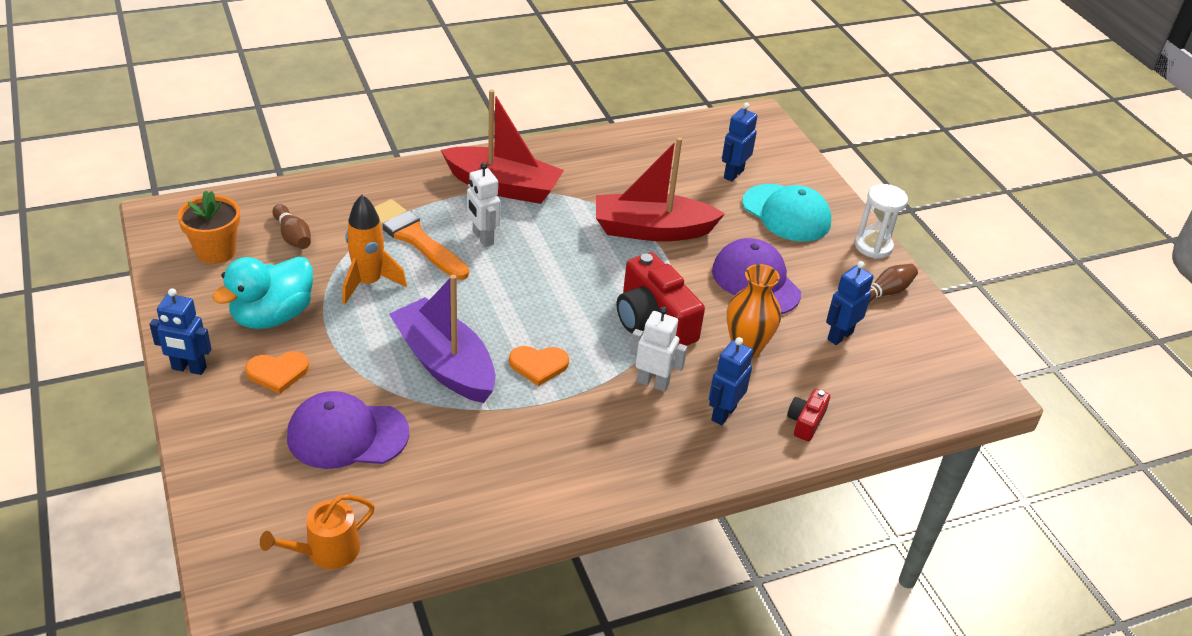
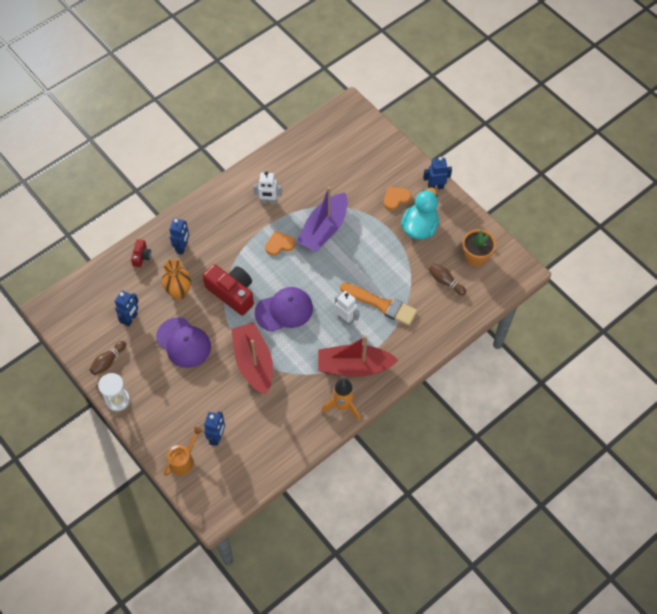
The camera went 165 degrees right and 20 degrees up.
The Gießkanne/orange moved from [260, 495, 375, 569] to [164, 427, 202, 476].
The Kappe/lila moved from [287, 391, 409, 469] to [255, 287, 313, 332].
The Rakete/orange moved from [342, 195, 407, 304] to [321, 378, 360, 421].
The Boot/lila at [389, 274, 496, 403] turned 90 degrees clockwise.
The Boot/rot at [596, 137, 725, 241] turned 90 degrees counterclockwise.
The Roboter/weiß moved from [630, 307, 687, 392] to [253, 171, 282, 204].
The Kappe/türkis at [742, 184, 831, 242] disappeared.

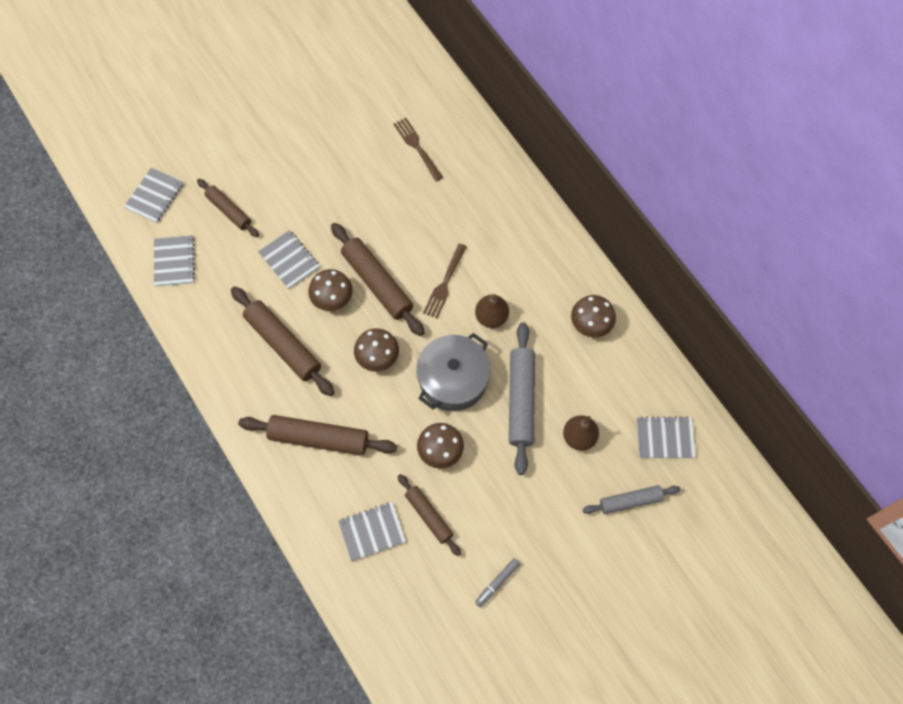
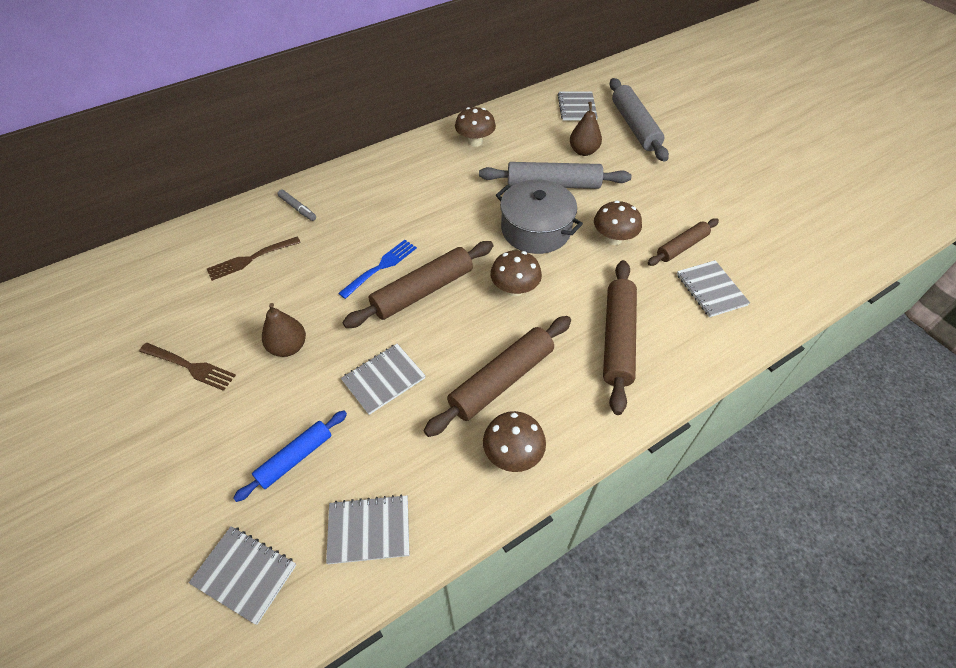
The camera went 90 degrees left and 15 degrees down.
The Nudelholz/braun at [197, 179, 259, 237] became the Nudelholz/blau at [233, 411, 347, 502].
The Pilz/braun moved from [308, 269, 353, 311] to [483, 411, 546, 472].
The Gabel/braun moved from [423, 243, 467, 318] to [139, 343, 236, 391].
The Birne/braun moved from [475, 294, 509, 328] to [262, 303, 306, 357].
The Filzstift/grau moved from [475, 559, 520, 607] to [278, 190, 316, 221].
The Nudelholz/grau at [583, 485, 680, 514] changed to 1.63 times the size.
The Gabel/blau at [338, 240, 417, 299] appeared.

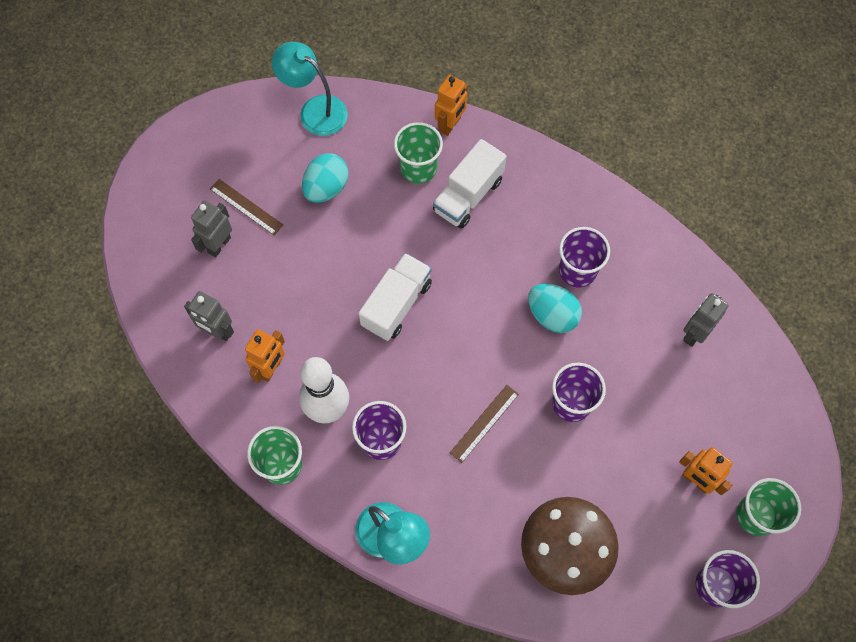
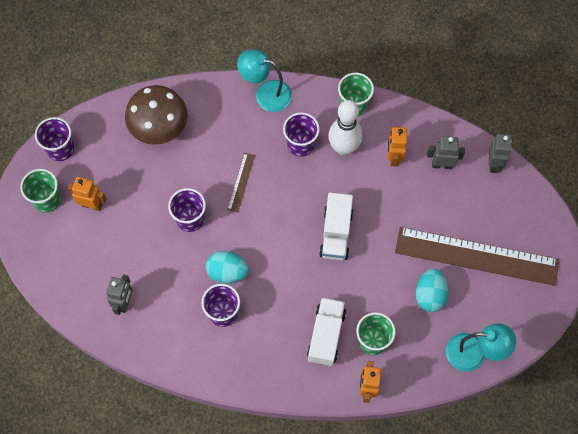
The camera went 155 degrees right and 0 degrees up.
The Roboter/grau moved from [191, 200, 232, 257] to [488, 133, 512, 173].
The Lineal/braun at [210, 179, 283, 236] changed to 2.45 times the size.

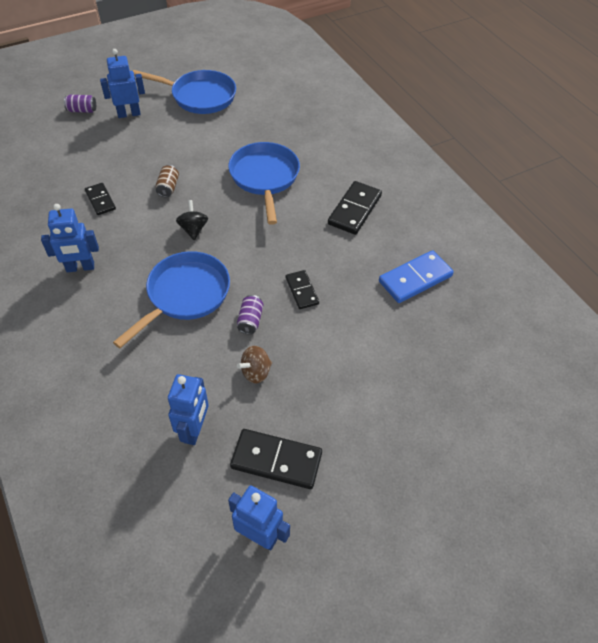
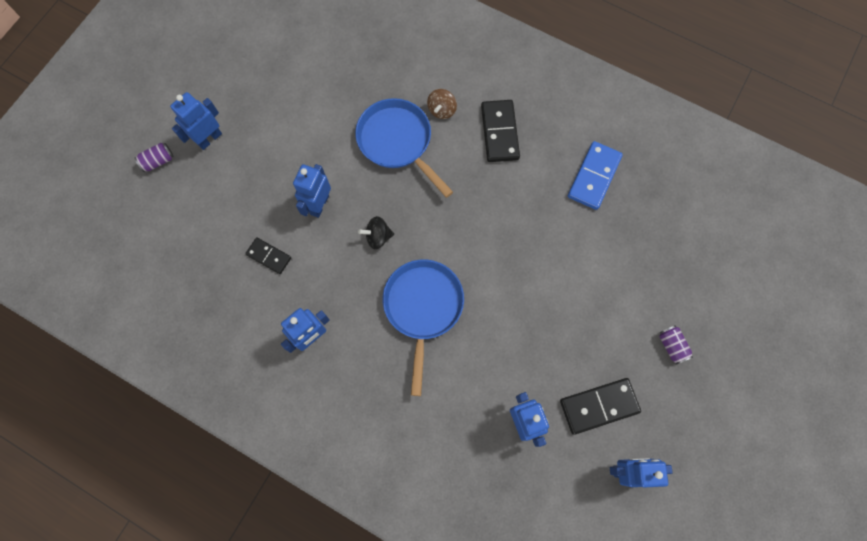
The camera went 30 degrees left and 20 degrees up.
The Pfanne/blau at [133, 70, 236, 114] disappeared.
The Dose/braun at [155, 165, 179, 197] was replaced by the Roboter/blau at [293, 164, 331, 218].
The Kreisel/schwarz at [176, 200, 208, 240] turned 60 degrees counterclockwise.
The Dose/lila moved from [237, 295, 263, 334] to [659, 325, 693, 364].
The Kreisel/braun moved from [237, 346, 272, 383] to [427, 89, 457, 119].
The Dominostein/schwarz at [286, 270, 319, 309] disappeared.

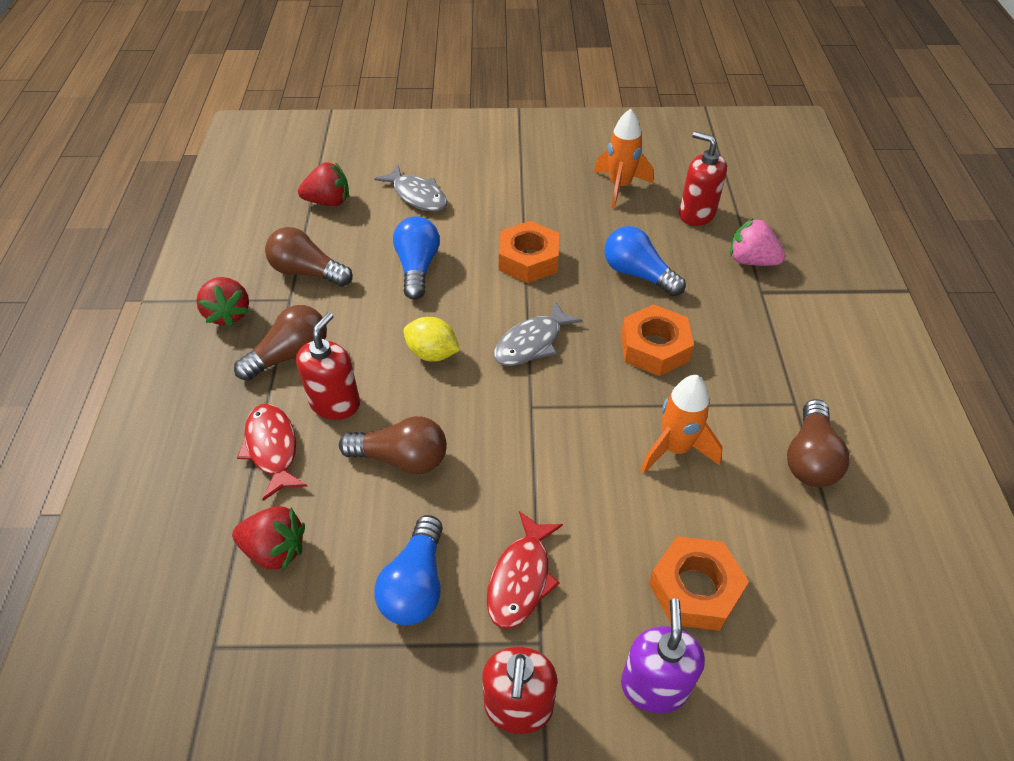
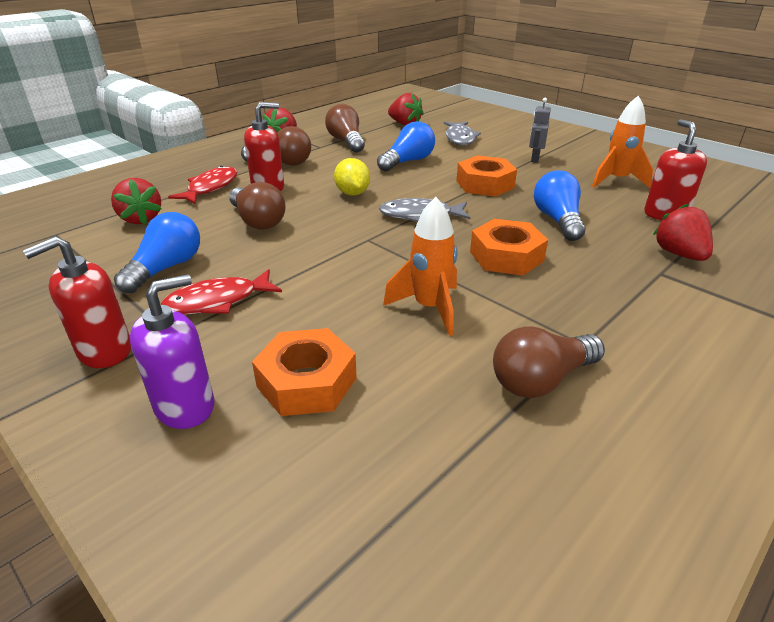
The camera went 45 degrees right and 15 degrees down.
The Glühbirne/blau at [374, 515, 443, 625] turned 150 degrees clockwise.
The Erdbeere/rosa at [730, 218, 785, 266] became the Erdbeere/rot at [653, 204, 713, 261].
The Roboter/grau at [529, 98, 551, 163] appeared.

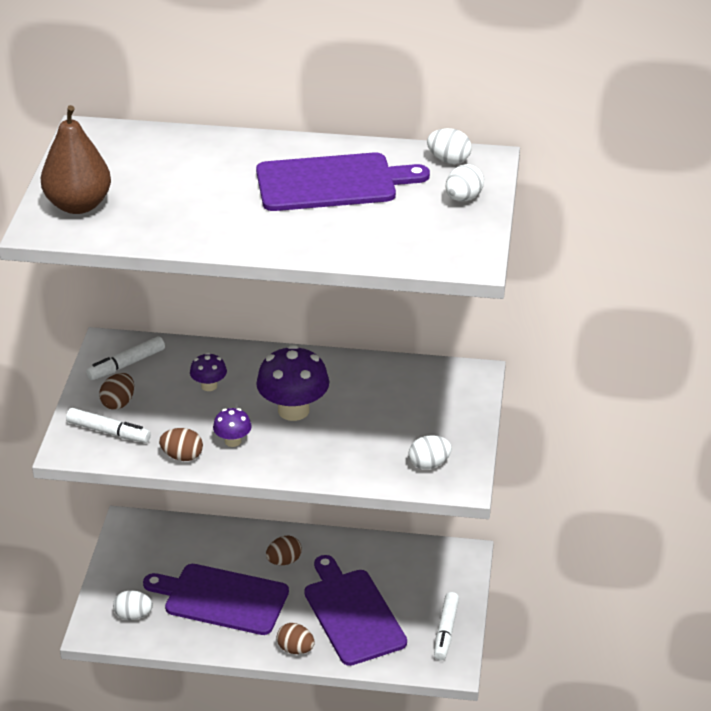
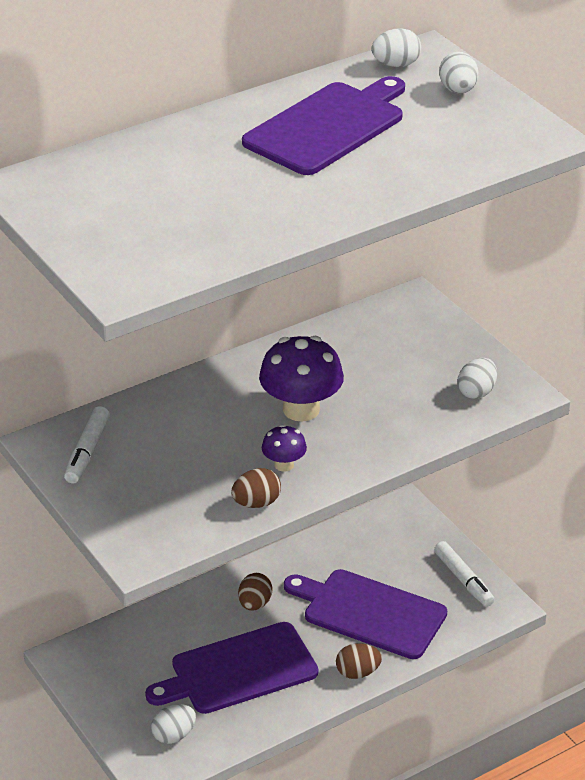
The camera went 40 degrees left and 0 degrees up.
The Birne/braun at [41, 105, 111, 214] disappeared.
The Filzstift/weiß at [66, 408, 151, 443] disappeared.
The Ei/braun at [99, 373, 134, 410] disappeared.
The Pilz/lila at [190, 353, 227, 391] disappeared.

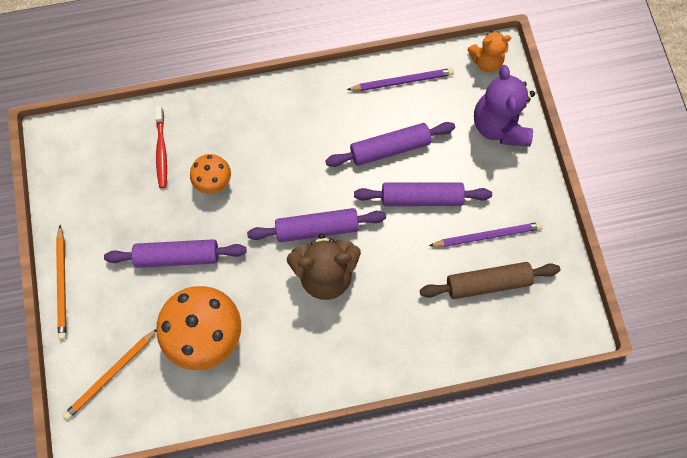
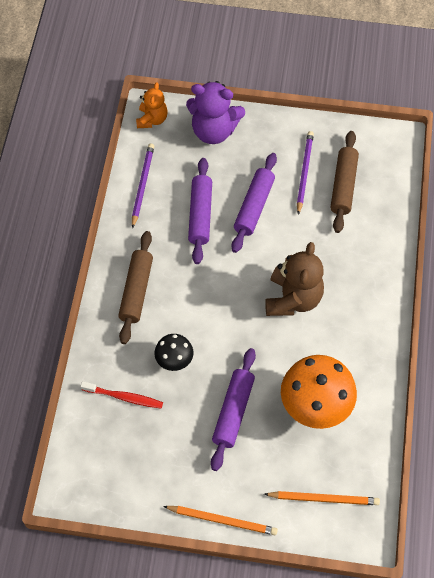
The camera went 70 degrees left and 10 degrees down.
The Bleistift/orange at [63, 329, 157, 420] turned 60 degrees counterclockwise.
The Pilz/orange at [190, 154, 231, 194] became the Pilz/schwarz at [155, 334, 193, 371].
The Nudelholz/lila at [247, 208, 386, 242] disappeared.
The Nudelholz/braun at [118, 231, 153, 344] appeared.

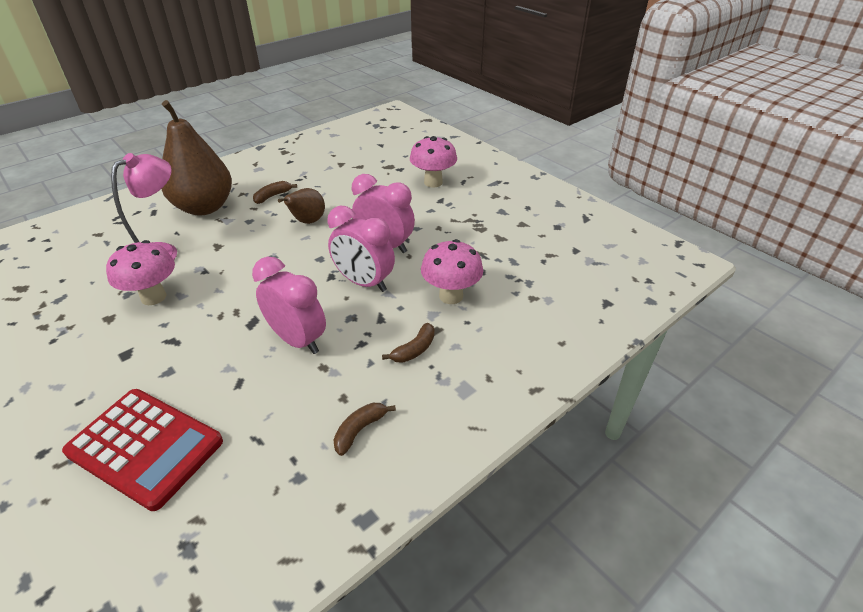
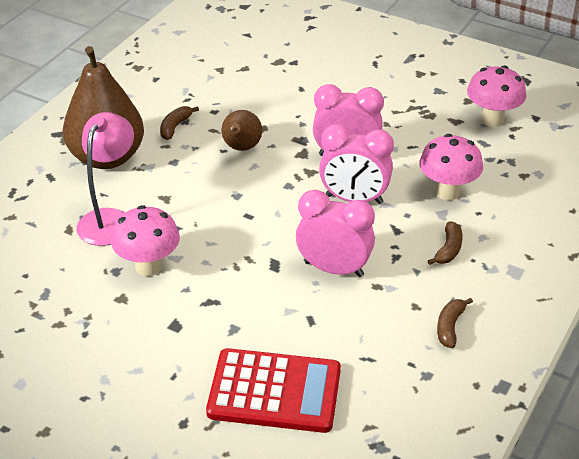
The camera went 20 degrees left and 0 degrees up.
The Pilz/rosa moved from [410, 136, 457, 188] to [467, 66, 526, 127].

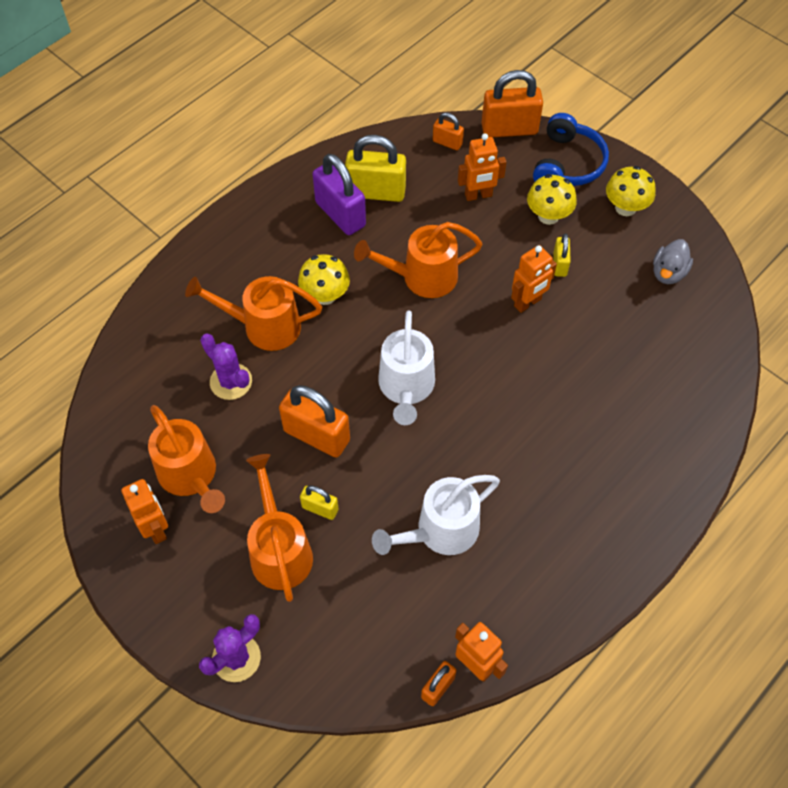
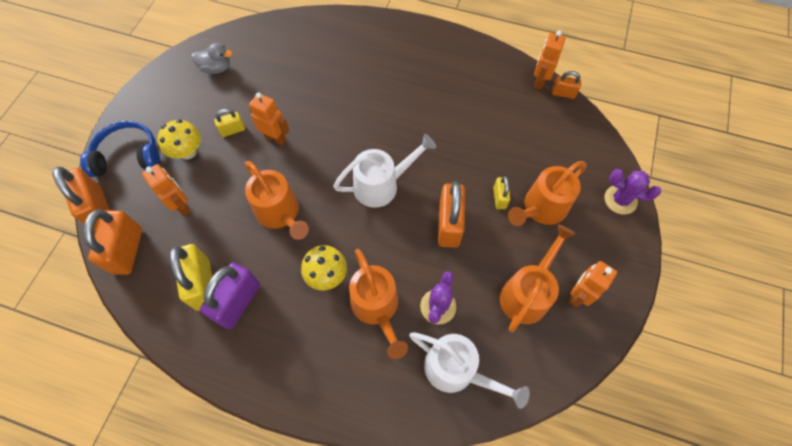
The camera went 115 degrees left and 5 degrees up.
The Gießkanne/weiß moved from [372, 475, 500, 555] to [410, 332, 530, 409].
The Vorhängeschloss/orange at [433, 113, 464, 150] changed to 1.91 times the size.
The Pilz/gelb at [606, 166, 656, 216] disappeared.

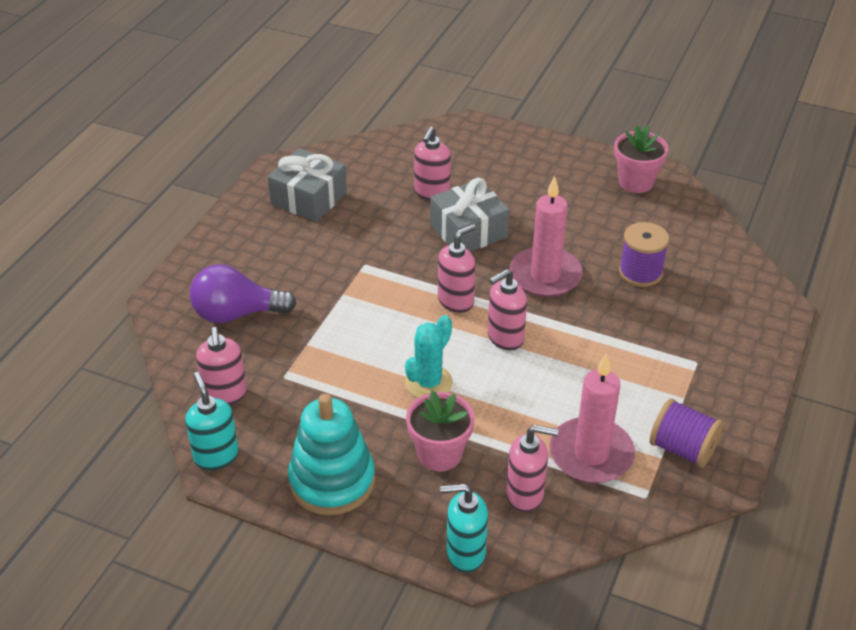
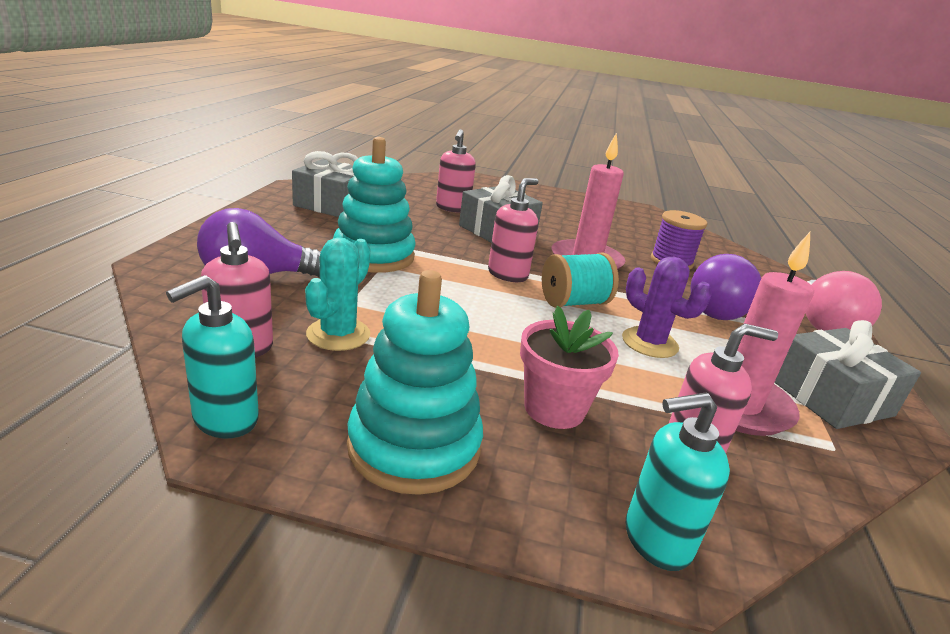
The camera went 15 degrees left and 15 degrees down.
The Seifenspender/türkis at [185, 372, 239, 470] turned 105 degrees counterclockwise.
The Kaktus/türkis moved from [405, 315, 453, 398] to [305, 237, 370, 351].
The Seifenspender/rosa at [488, 269, 527, 350] was replaced by the Garnrolle/türkis at [542, 253, 619, 308].
The Blumentopf/rosa at [614, 125, 669, 193] disappeared.
The Garnrolle/lila at [650, 398, 724, 468] was replaced by the Geschenk/grau at [774, 320, 921, 429].
The Stapelspielzeug/türkis at [333, 137, 416, 273] appeared.
The Kaktus/lila at [622, 257, 712, 358] appeared.
The Glühbirne/lila at [690, 254, 761, 320] appeared.
The Glühbirne/rosa at [806, 271, 882, 331] appeared.

